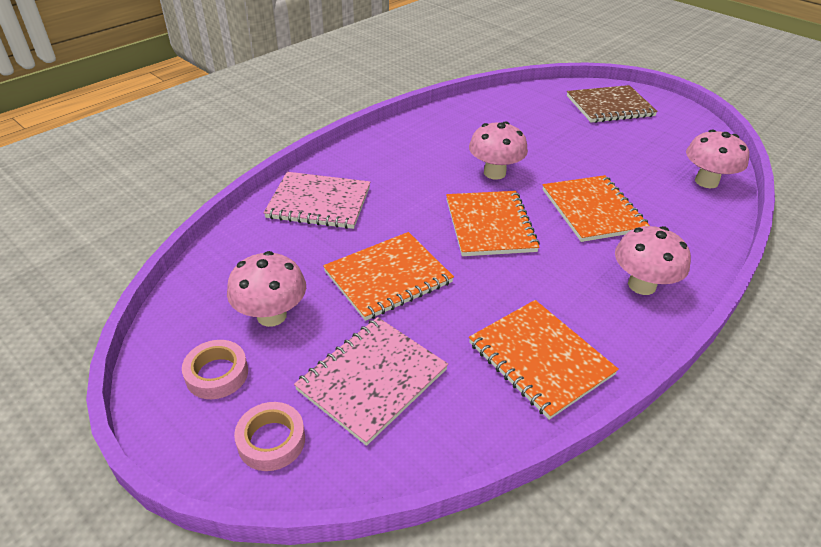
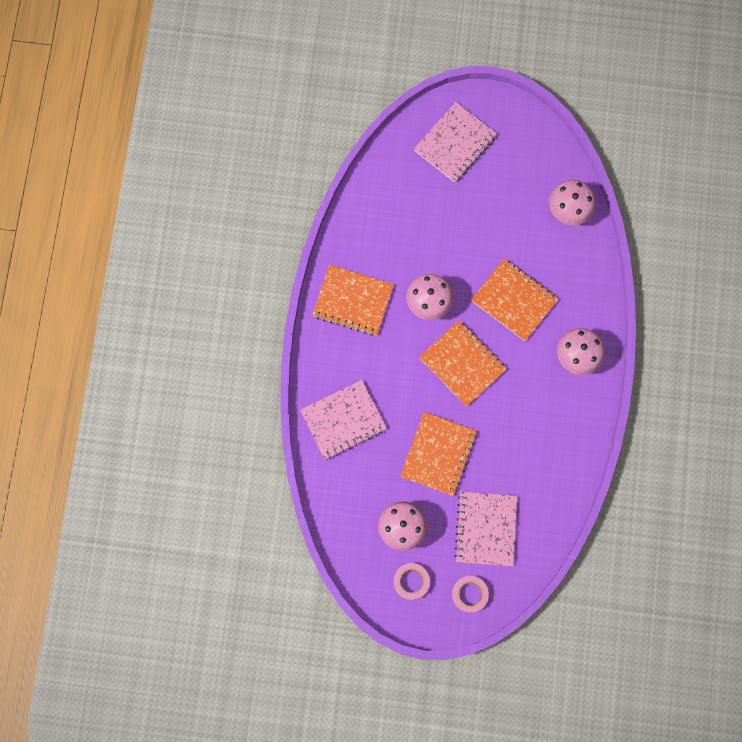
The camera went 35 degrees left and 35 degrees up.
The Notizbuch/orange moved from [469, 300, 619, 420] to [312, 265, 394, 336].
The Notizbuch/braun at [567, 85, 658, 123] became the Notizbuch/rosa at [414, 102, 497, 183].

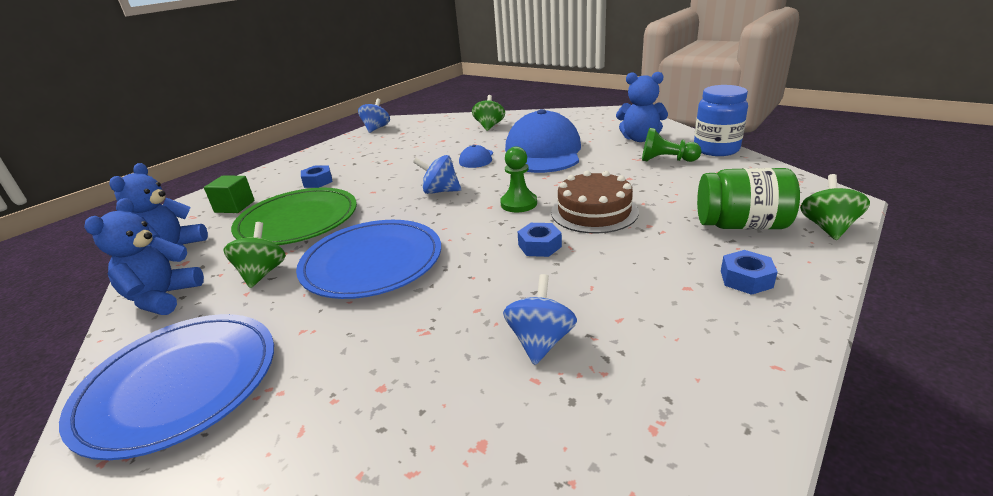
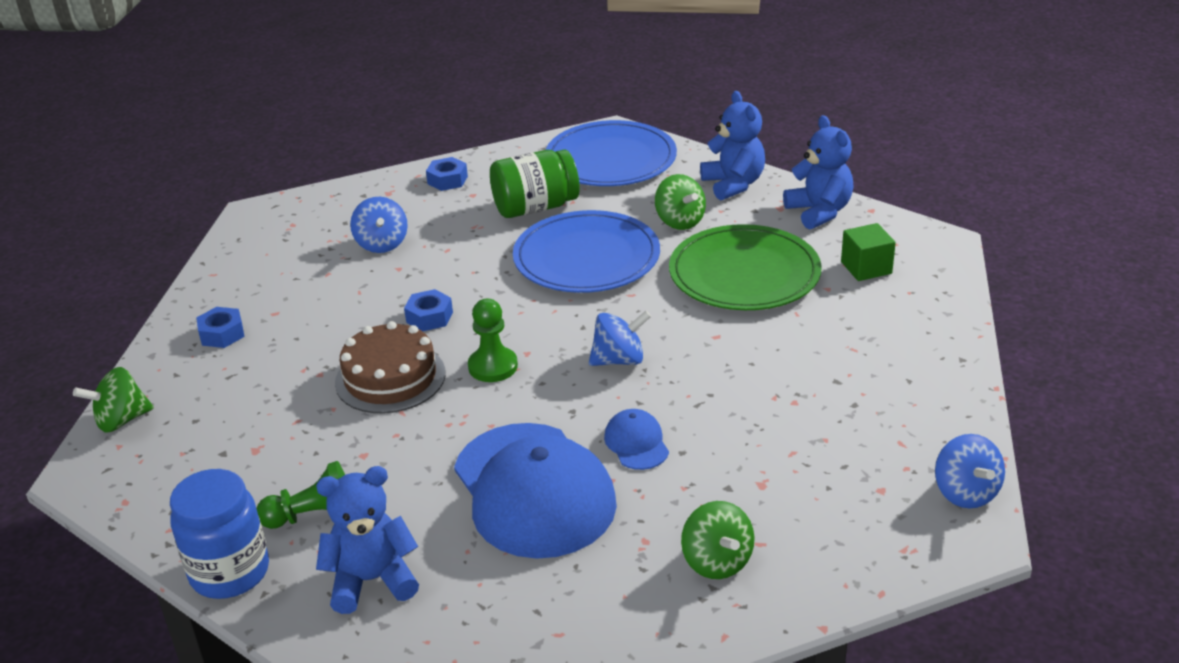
The camera went 150 degrees right and 5 degrees up.
The Sechskantmutter/blau moved from [301, 165, 332, 188] to [426, 157, 468, 191].
The Einmachglas/grün moved from [697, 168, 800, 230] to [490, 149, 580, 218].
The Kreisel/grün at [800, 174, 870, 240] turned 75 degrees clockwise.

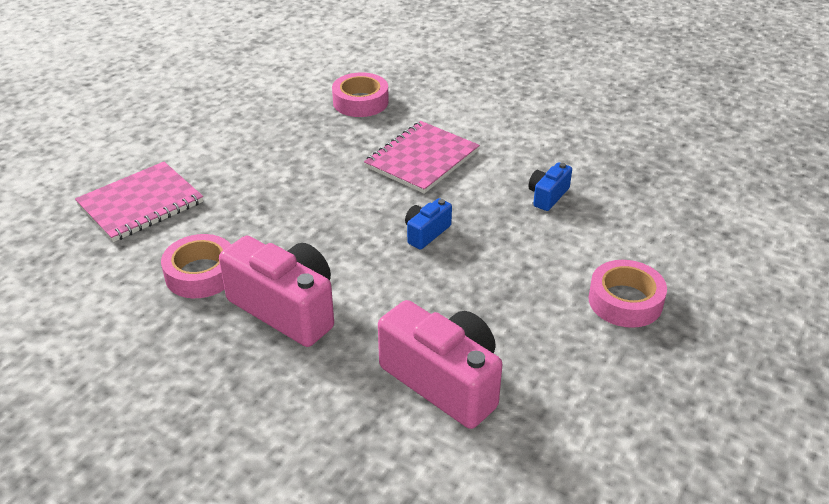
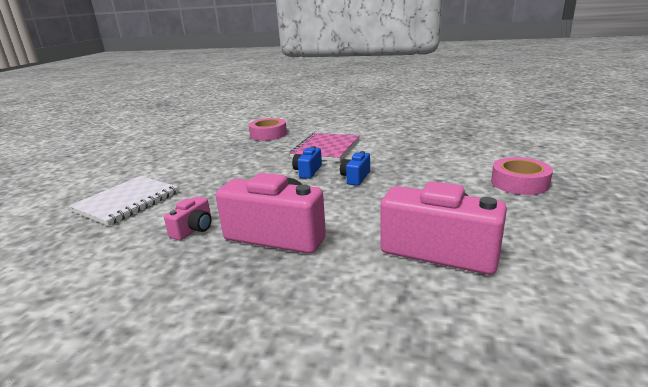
The camera went 15 degrees left and 15 degrees down.
The Notizbuch/rosa at [75, 162, 203, 242] became the Notizbuch/weiß at [69, 176, 179, 226].
The Klebeband/rosa at [161, 234, 231, 298] was replaced by the Kamera/rosa at [164, 196, 212, 241].
The Kamera/blau moved from [529, 162, 572, 211] to [292, 146, 322, 179].

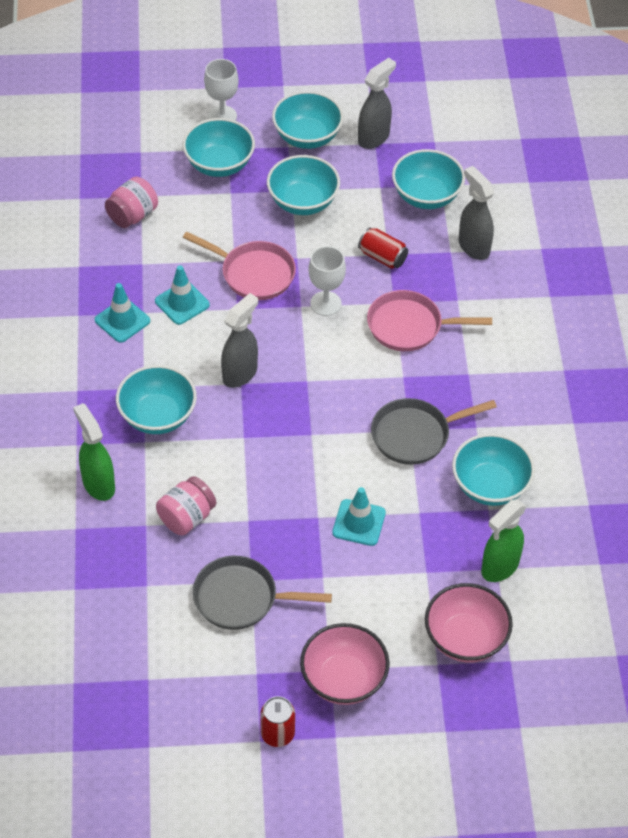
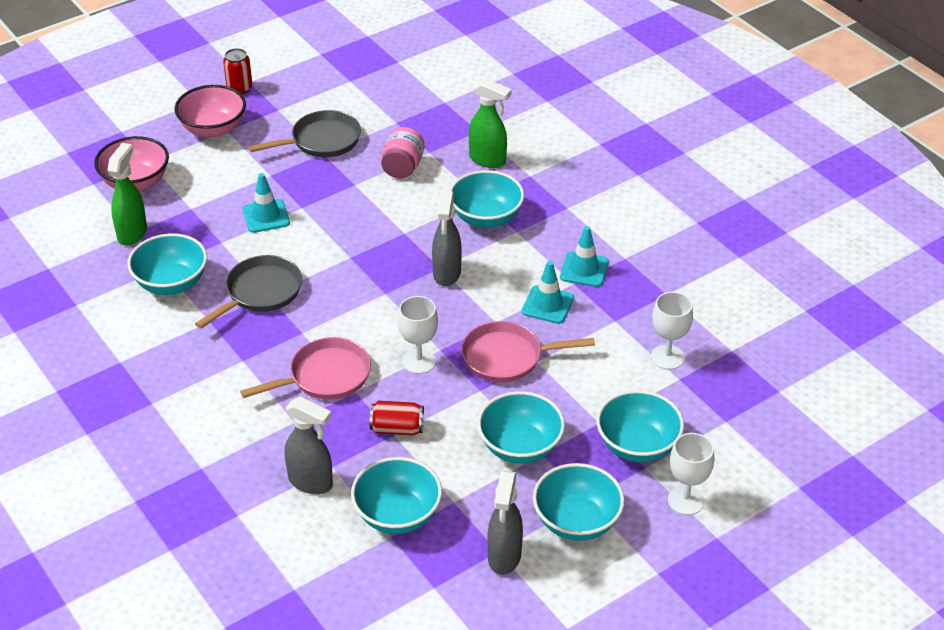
The camera went 150 degrees right and 10 degrees down.
The Einmachglas/rosa at [105, 177, 158, 228] was replaced by the Kelch/weiß at [651, 292, 693, 370].

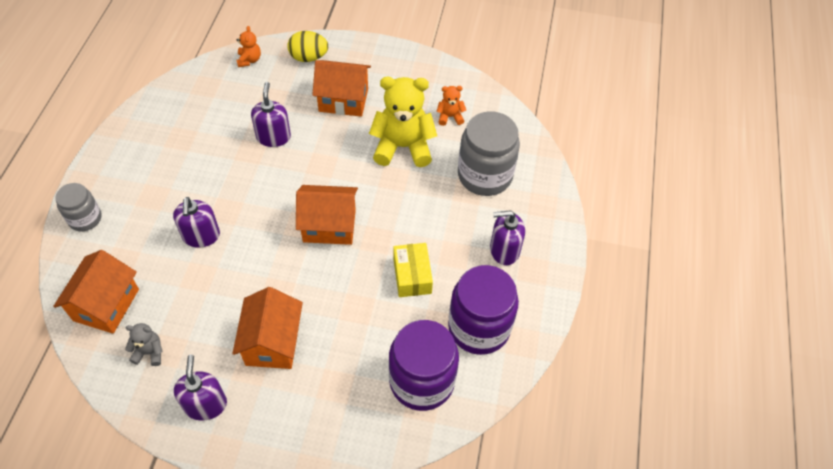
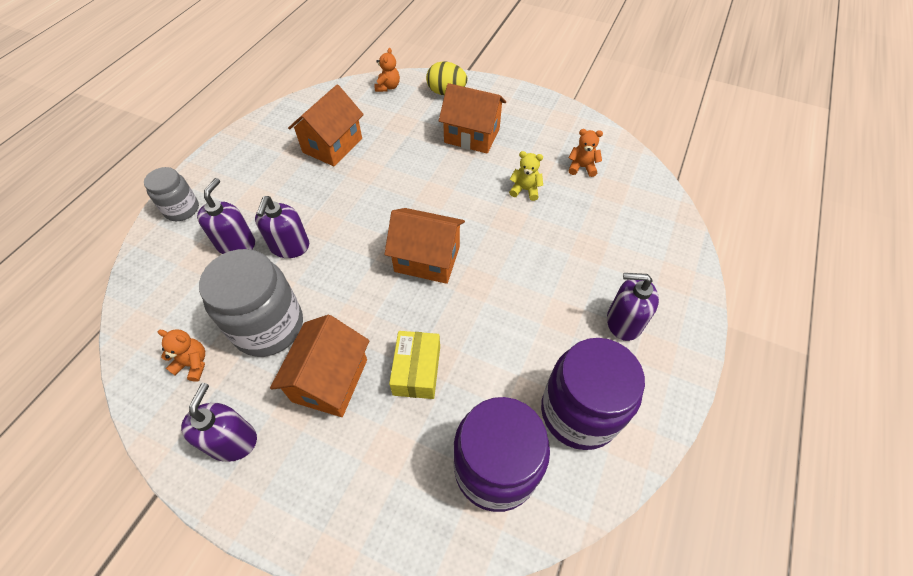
The camera went 15 degrees right and 0 degrees up.
The Haus/orange moved from [53, 250, 139, 333] to [288, 85, 364, 167].
The Teddybär/grau at [125, 323, 163, 366] became the Teddybär/orange at [158, 329, 205, 382].
The Seifenspender/lila moved from [251, 82, 291, 147] to [197, 178, 255, 254].
The Teddybär/gelb at [369, 77, 437, 167] changed to 0.46 times the size.
The Schachtel/gelb moved from [393, 243, 433, 297] to [389, 331, 440, 399].
The Einmachglas/grau moved from [458, 111, 520, 196] to [199, 249, 303, 357].

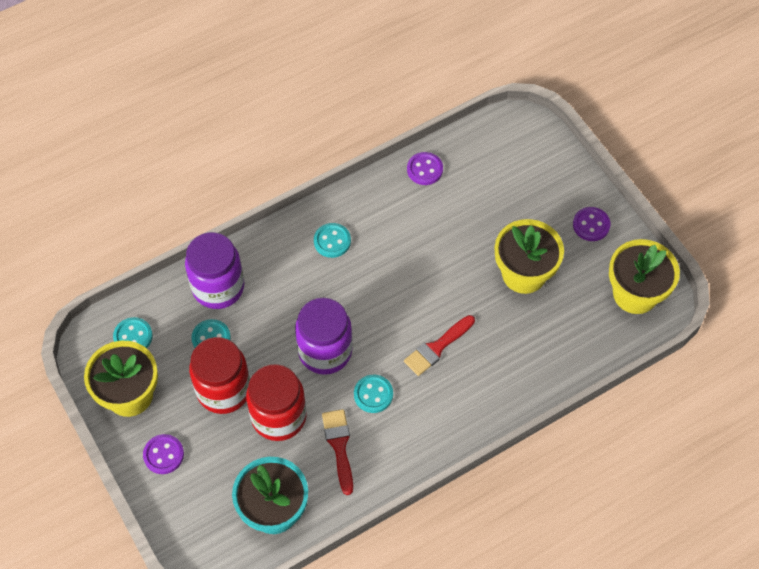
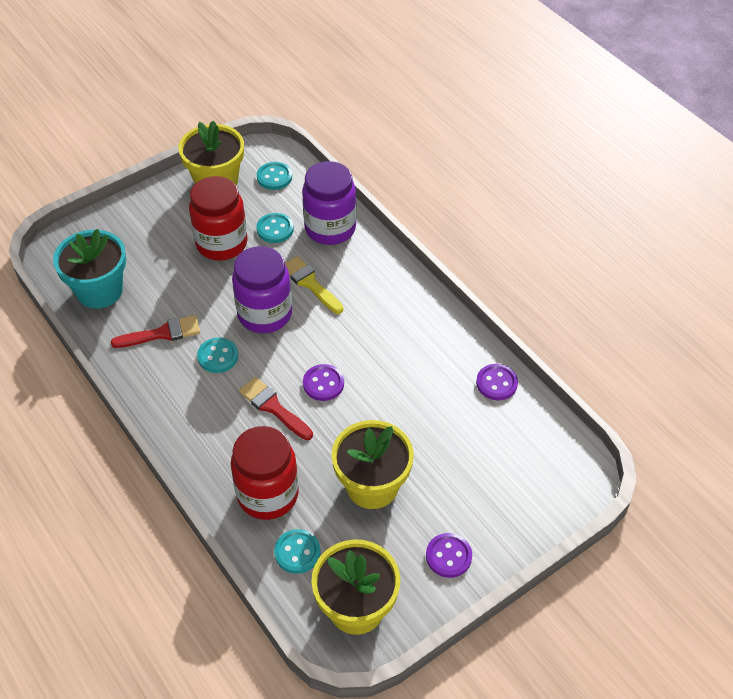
The camera went 85 degrees right and 10 degrees down.
The Knopf/lila moved from [143, 434, 184, 474] to [303, 364, 344, 401].
The Einmachglas/rot moved from [246, 364, 307, 441] to [231, 426, 299, 520].
The Knopf/türkis moved from [314, 223, 351, 258] to [274, 529, 321, 574].
The Pinsel/gelb at [285, 256, 343, 314] appeared.

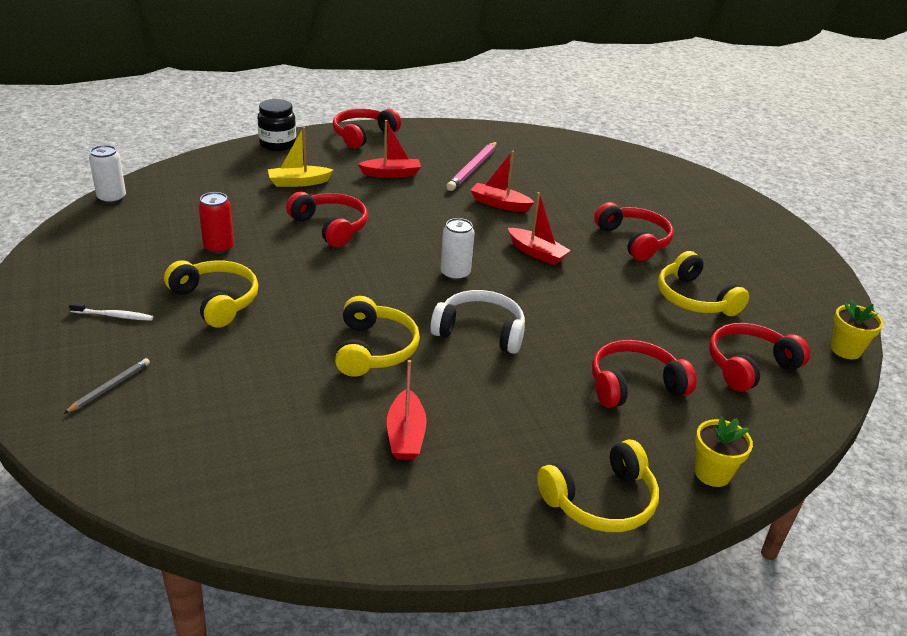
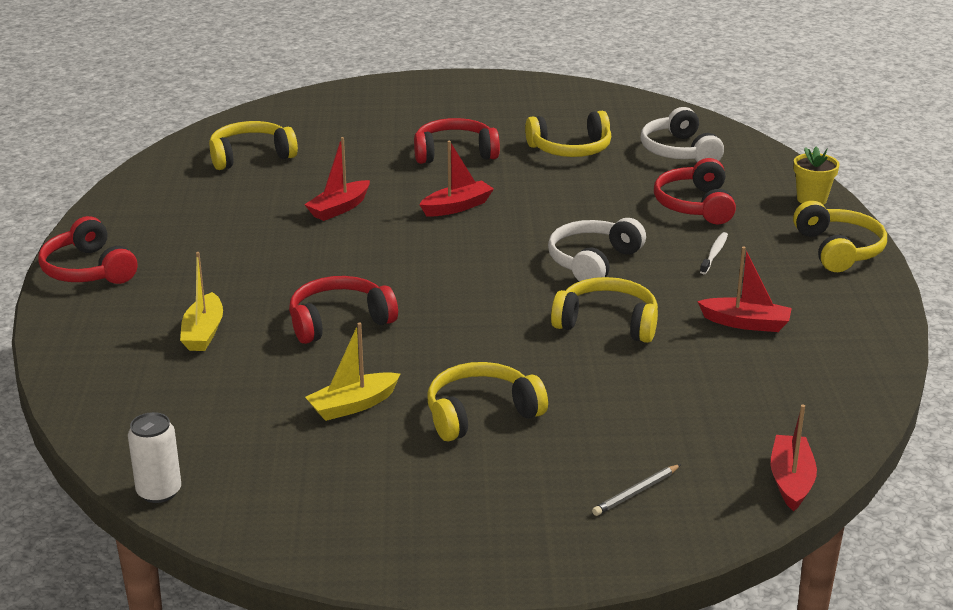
The camera went 70 degrees left and 5 degrees down.
The Bleistift/grau at [64, 358, 150, 414] turned 90 degrees counterclockwise.
The Zahnbürste/weiß moved from [69, 302, 154, 321] to [700, 232, 728, 274].
The Dose/rot at [198, 192, 234, 254] was replaced by the Boot/gelb at [305, 323, 400, 421].
The Einmachglas/schwarz at [257, 99, 296, 151] disappeared.
The Boot/rot moved from [358, 120, 421, 178] to [771, 404, 817, 511].
The Dose/weiß at [440, 218, 475, 281] disappeared.
The Bleistift/rosa at [446, 142, 497, 191] disappeared.
The Kopfhörer/rot at [709, 323, 810, 392] became the Kopfhörer/weiß at [641, 107, 724, 162].
The Blumentopf/gelb at [831, 299, 883, 359] disappeared.
The Kopfhörer/gelb at [209, 121, 298, 170] appeared.

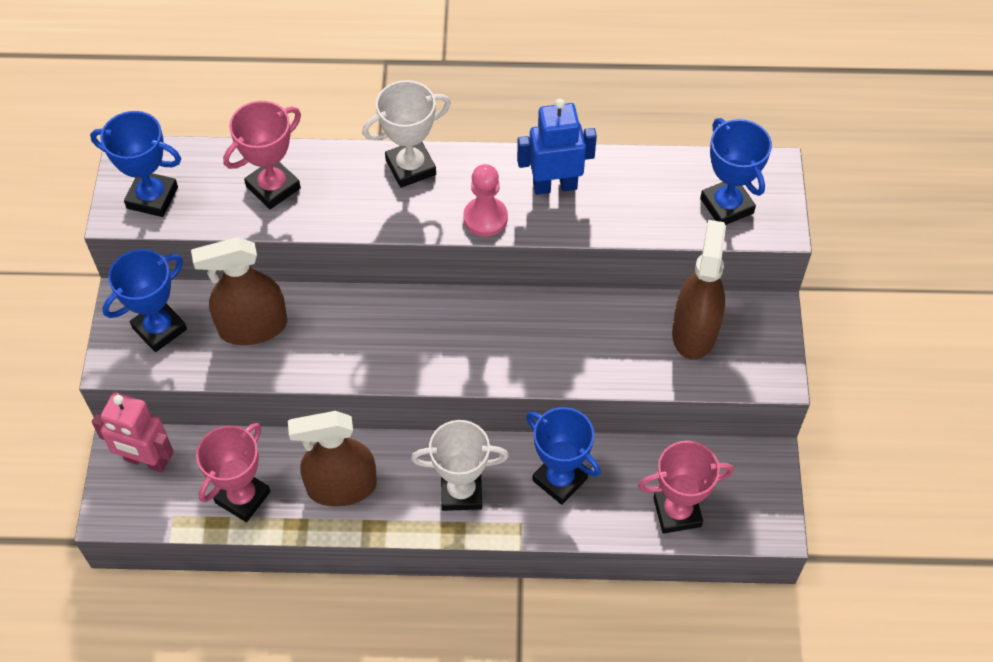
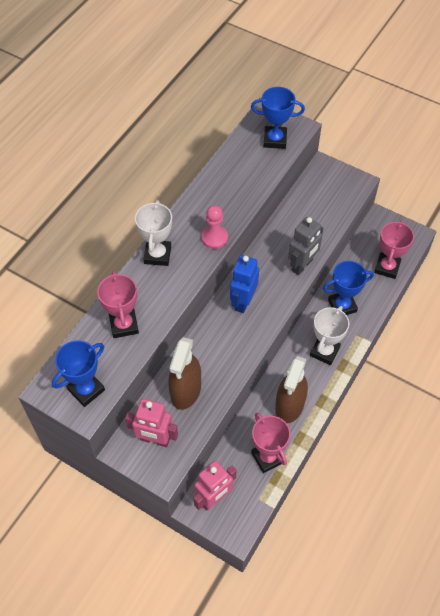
The camera went 60 degrees left and 0 degrees up.
The Pokal/blau at [102, 249, 187, 352] was replaced by the Roboter/rosa at [125, 399, 178, 447].
The Roboter/blau moved from [517, 99, 597, 195] to [230, 255, 259, 313].
The Sprühflasche/braun at [672, 220, 726, 360] disappeared.
The Roboter/grau at [288, 217, 323, 275] appeared.

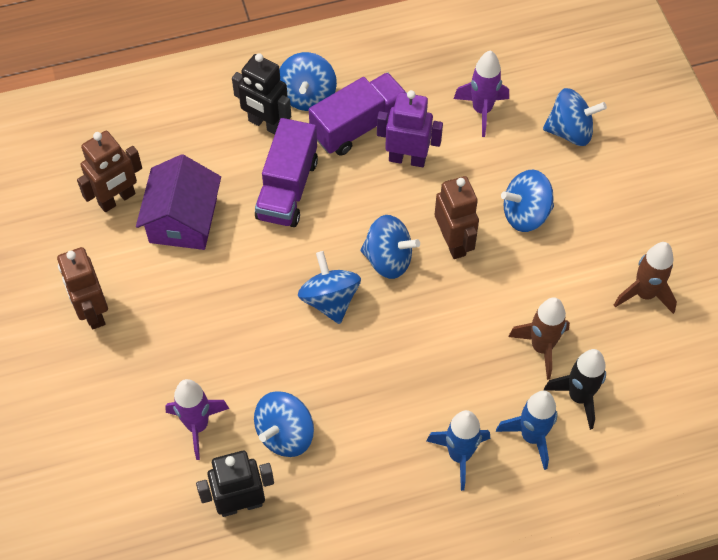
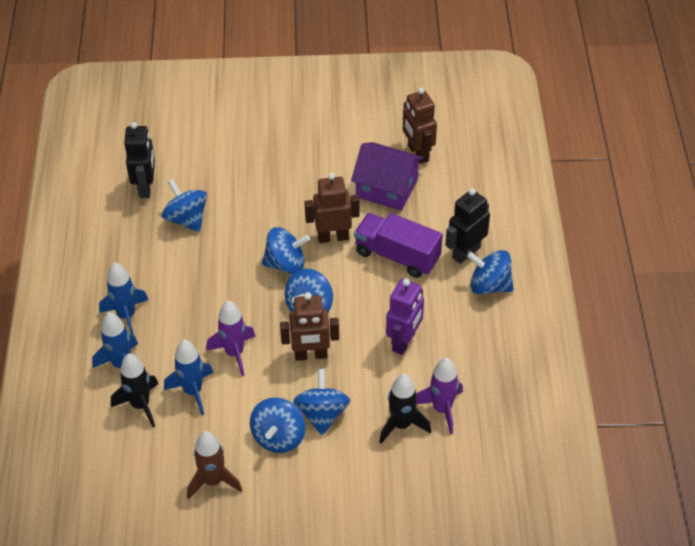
The camera went 105 degrees right and 10 degrees down.
The Roboter/braun moved from [57, 247, 108, 329] to [305, 173, 360, 243].
The Rakete/lila moved from [165, 379, 229, 460] to [206, 301, 255, 376].
The Lastwagen/lila at [309, 72, 407, 156] disappeared.
The Rakete/braun at [508, 297, 570, 380] became the Rakete/blau at [164, 340, 213, 415].
The Kreisel/blau moved from [543, 88, 607, 146] to [250, 398, 305, 453].
The Rakete/schwarz at [379, 374, 431, 444] appeared.

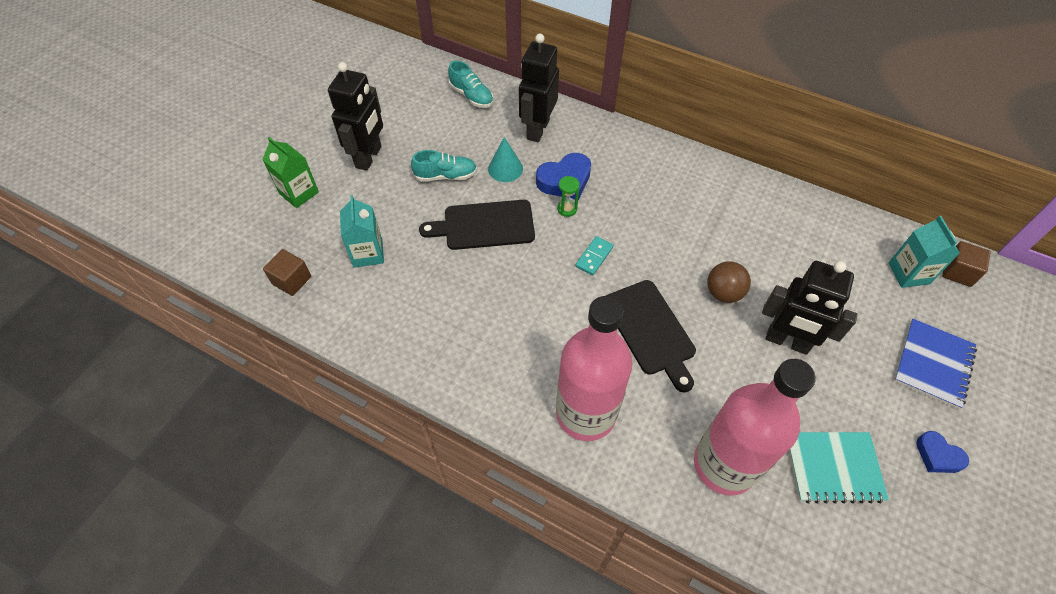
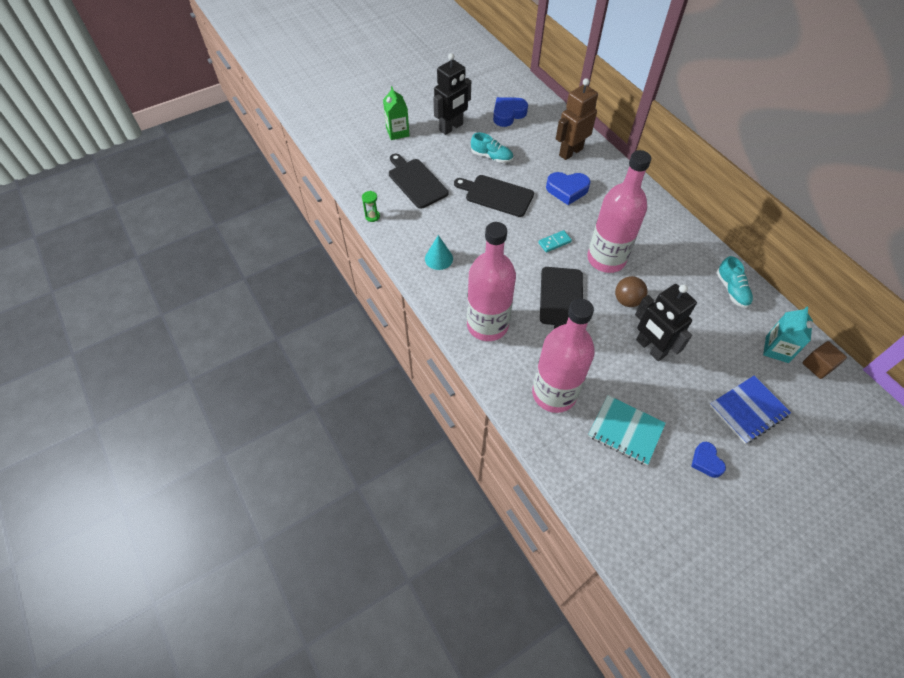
The camera went 30 degrees right and 0 degrees up.
The Kubus/braun at [263, 249, 311, 296] disappeared.
The Getränkekarton/türkis at [340, 195, 384, 268] was replaced by the Schneidebrett/schwarz at [389, 154, 449, 209].
The Schuh/türkis moved from [448, 61, 493, 108] to [717, 256, 753, 308].
The Kegel/türkis moved from [488, 137, 523, 182] to [425, 235, 453, 270].
The Roboter/schwarz at [519, 33, 559, 142] became the Roboter/braun at [556, 78, 598, 160].
The Sanduhr/grün moved from [557, 176, 580, 217] to [362, 191, 380, 222].
The Herz/blau at [493, 97, 528, 127] appeared.
The Flasche/rosa at [587, 150, 651, 273] appeared.

